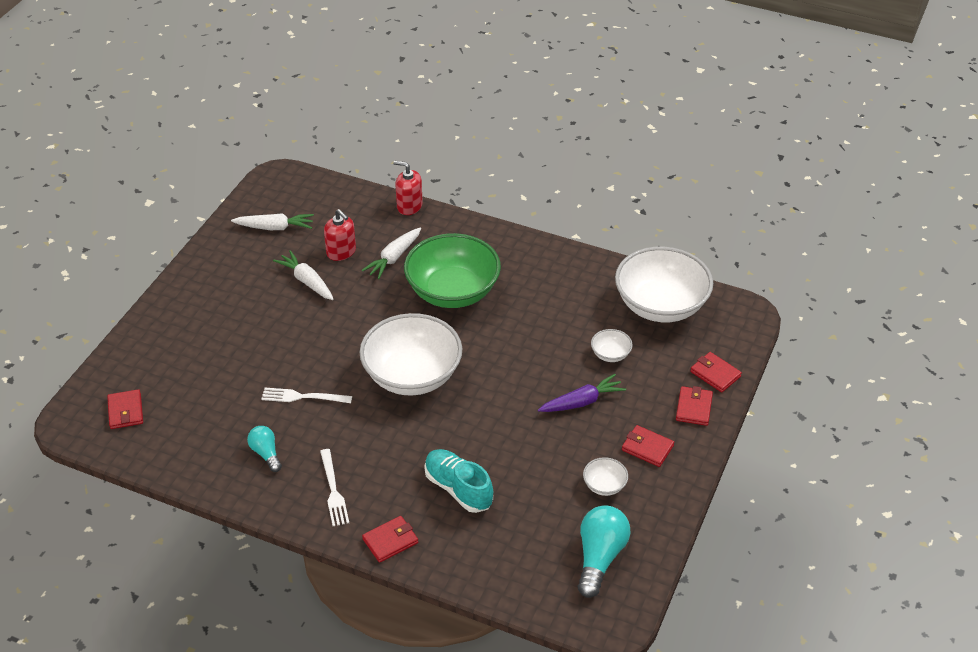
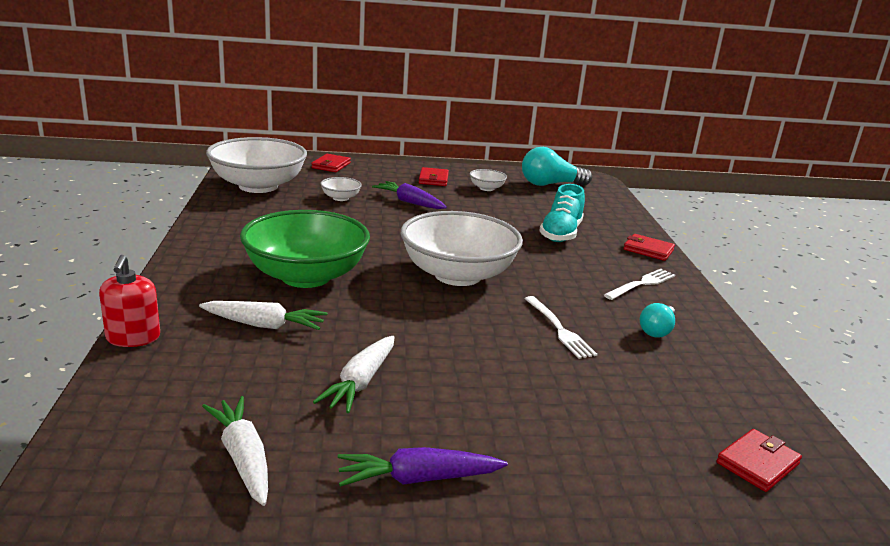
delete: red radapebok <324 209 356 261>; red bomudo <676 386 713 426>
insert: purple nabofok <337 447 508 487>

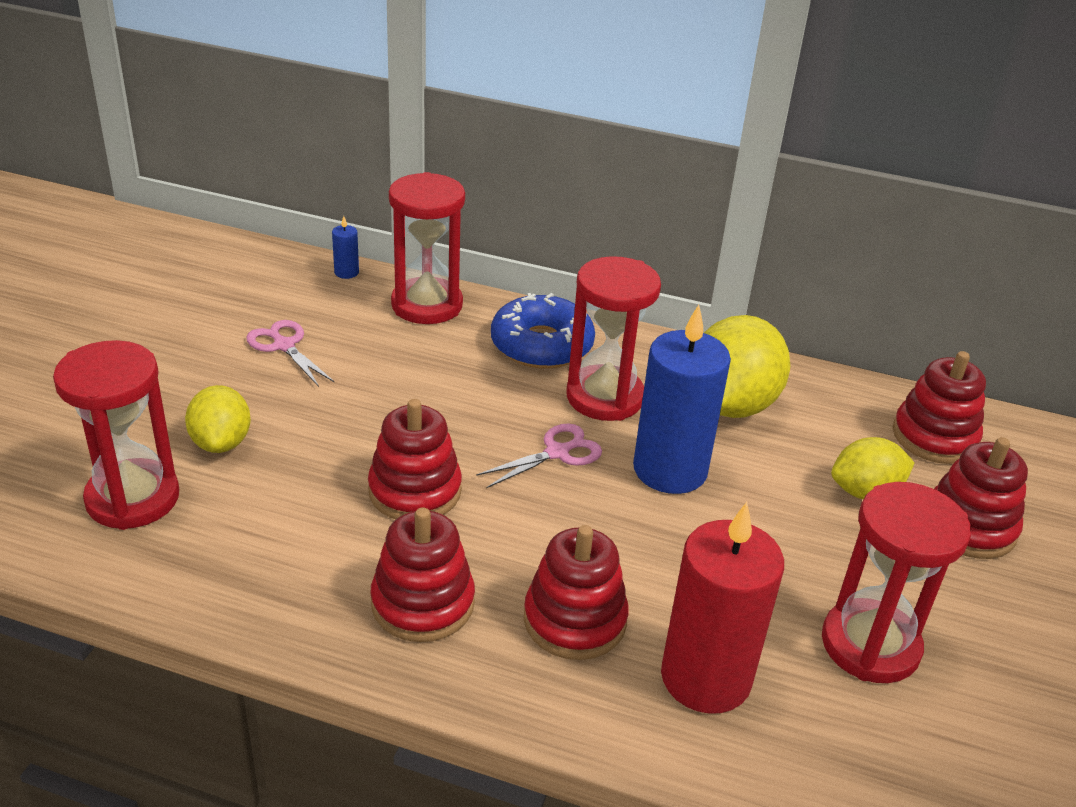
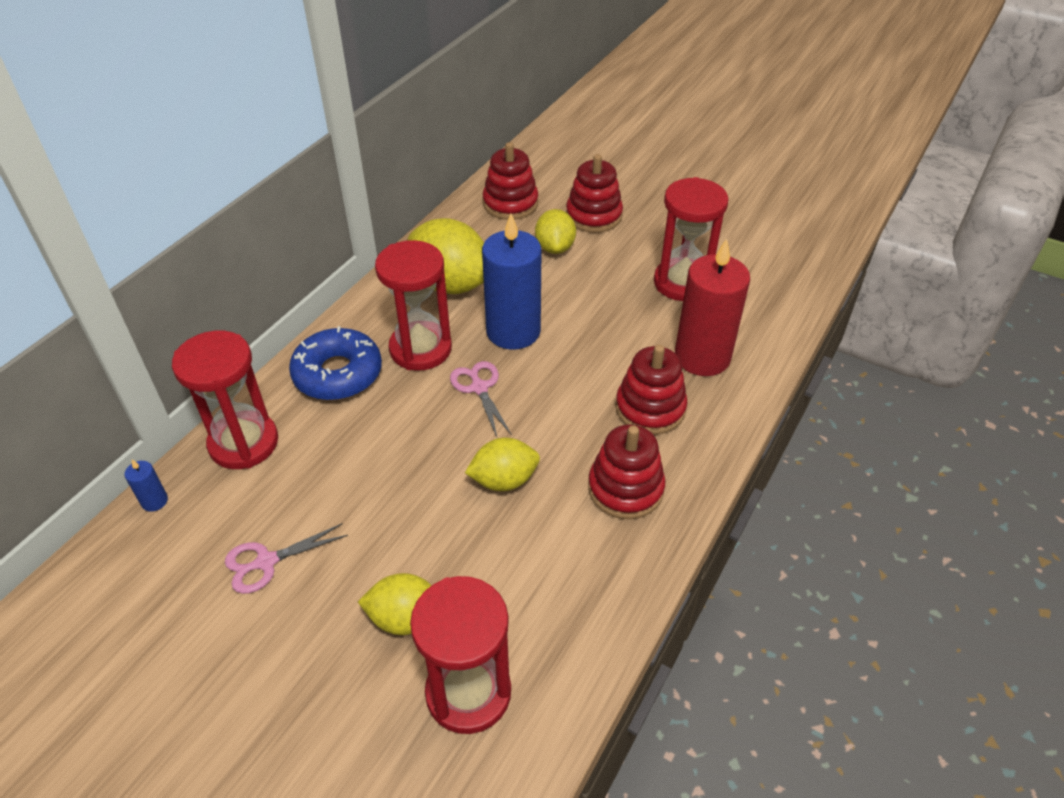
replace: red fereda <368 399 462 519> to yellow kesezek <465 438 540 491>

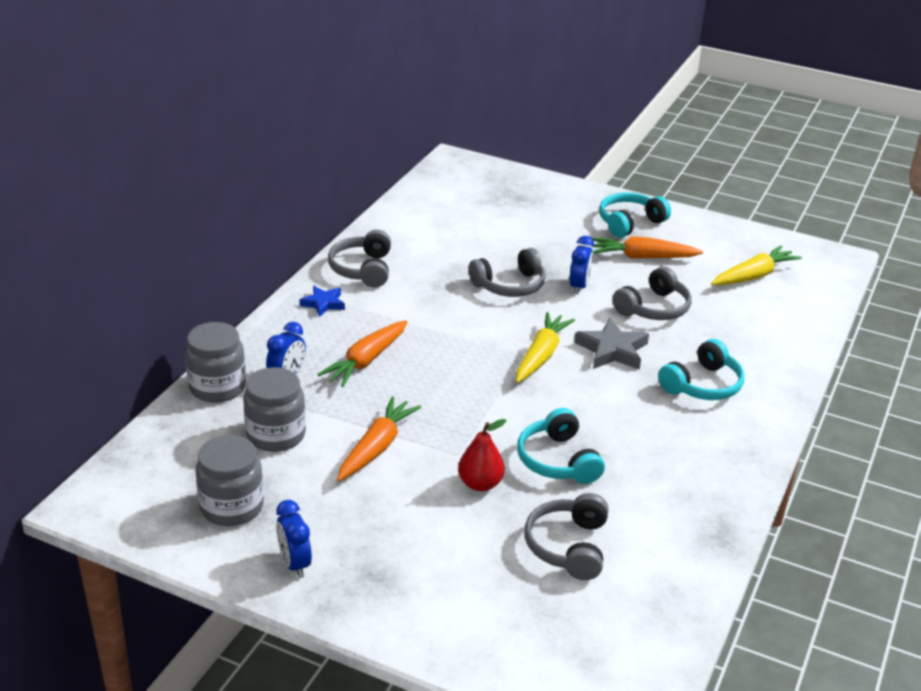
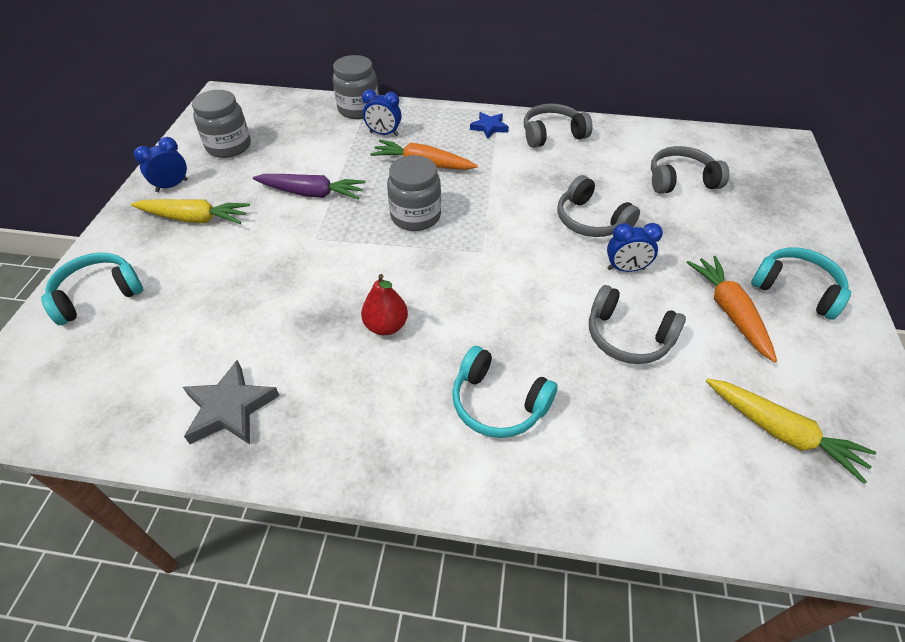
move: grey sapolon <243 367 306 452> to <387 155 441 231>; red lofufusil <458 419 506 491> to <361 274 408 335>; yellow nabofok <516 312 575 383> to <131 199 250 224>; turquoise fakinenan <517 408 605 484> to <41 253 143 325>; grey fakinenan <524 493 608 580> to <651 146 729 194>; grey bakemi <574 318 649 370> to <183 360 280 444>
recolor: orange nabofok <337 396 421 481> to purple nabofok <253 174 366 200>

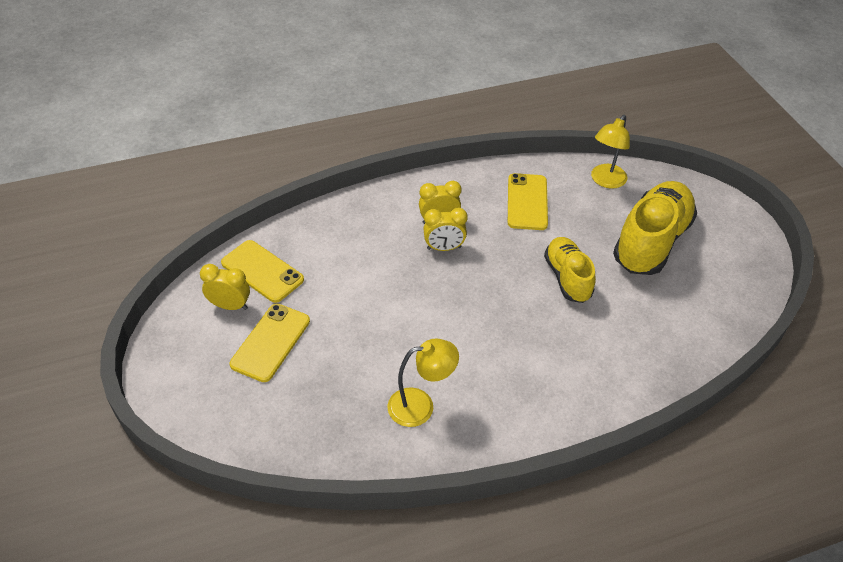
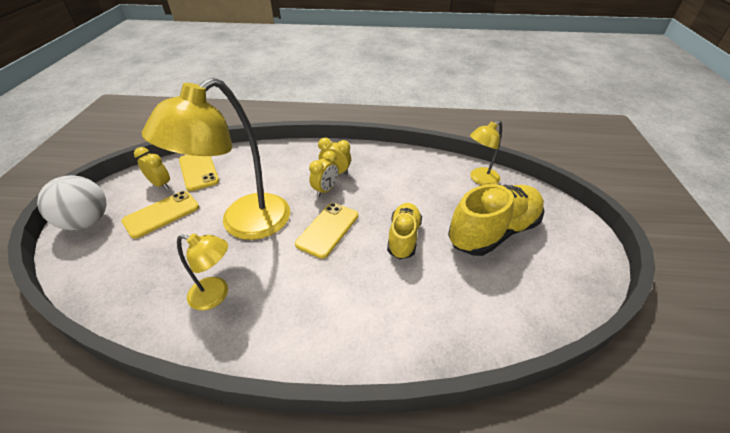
insert: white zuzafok <37 175 107 230>; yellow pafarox <142 78 290 240>
move: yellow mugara <508 173 548 230> to <295 203 358 259>
rotate: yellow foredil <423 208 468 251> = <309 151 339 197> 75 degrees counterclockwise

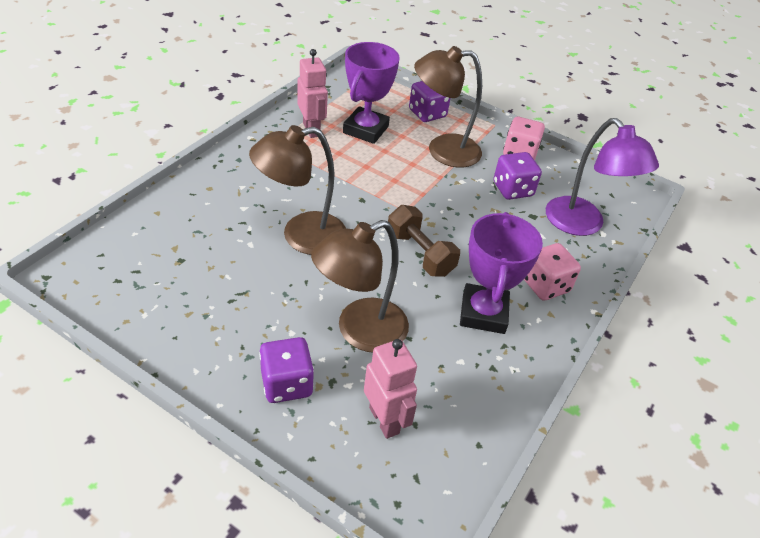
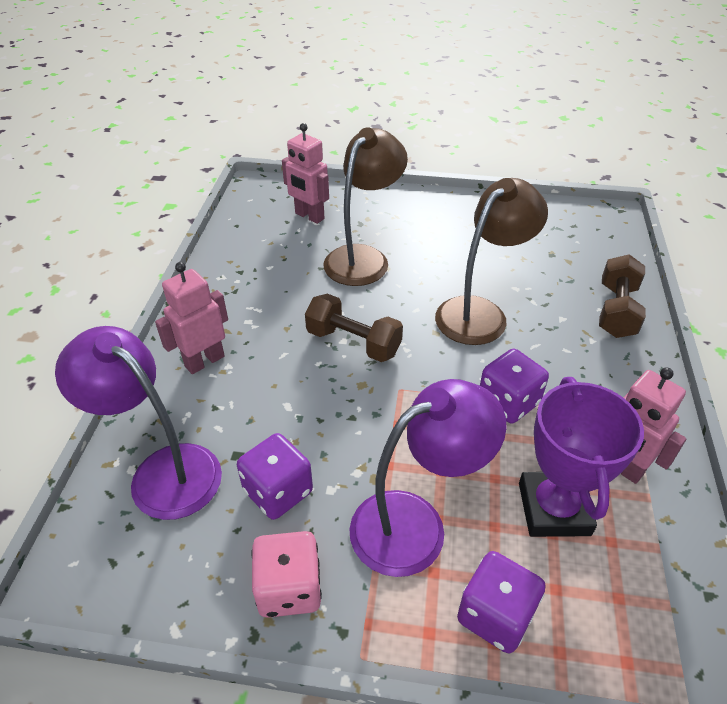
delete: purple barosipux <460 212 543 334>
insert: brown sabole <599 254 646 338>
move: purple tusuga <259 337 314 403> to <480 349 549 423>
replace: pink tusuga <524 243 581 301> to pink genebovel <155 262 228 374>
recolor: brown pafarox <414 46 482 168> to purple pafarox <349 379 507 577>

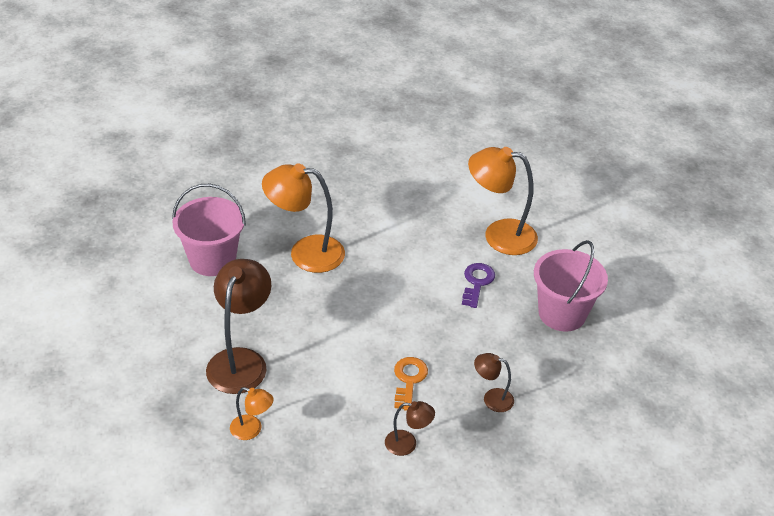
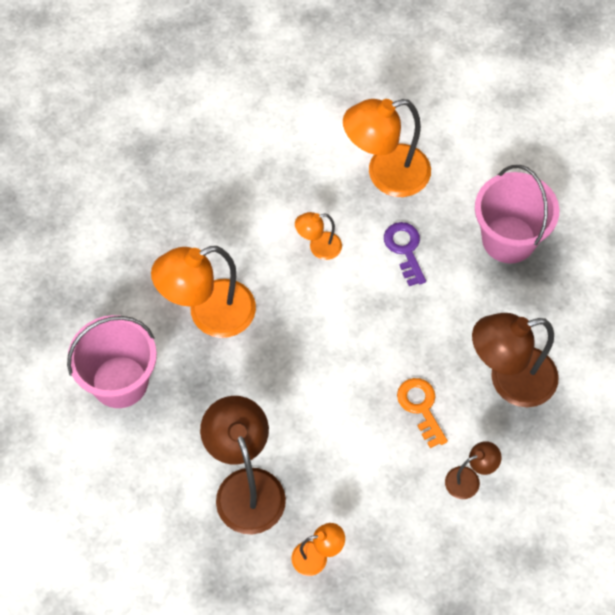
insert: orange pafarox <295 212 342 260>
resize: brown pafarox <474 353 514 412> = <472 313 559 407> x1.99

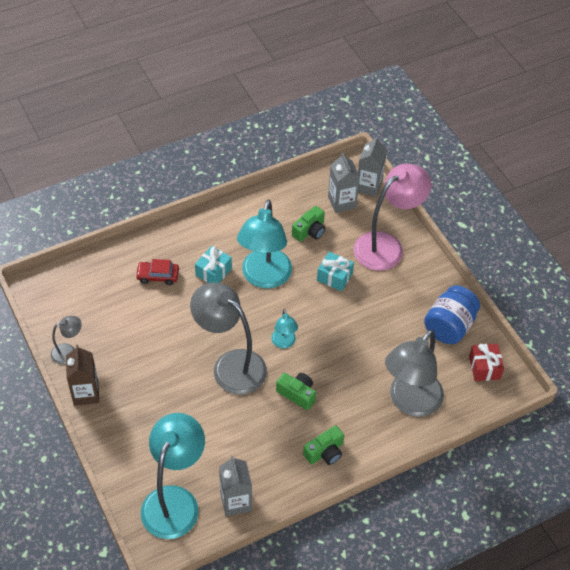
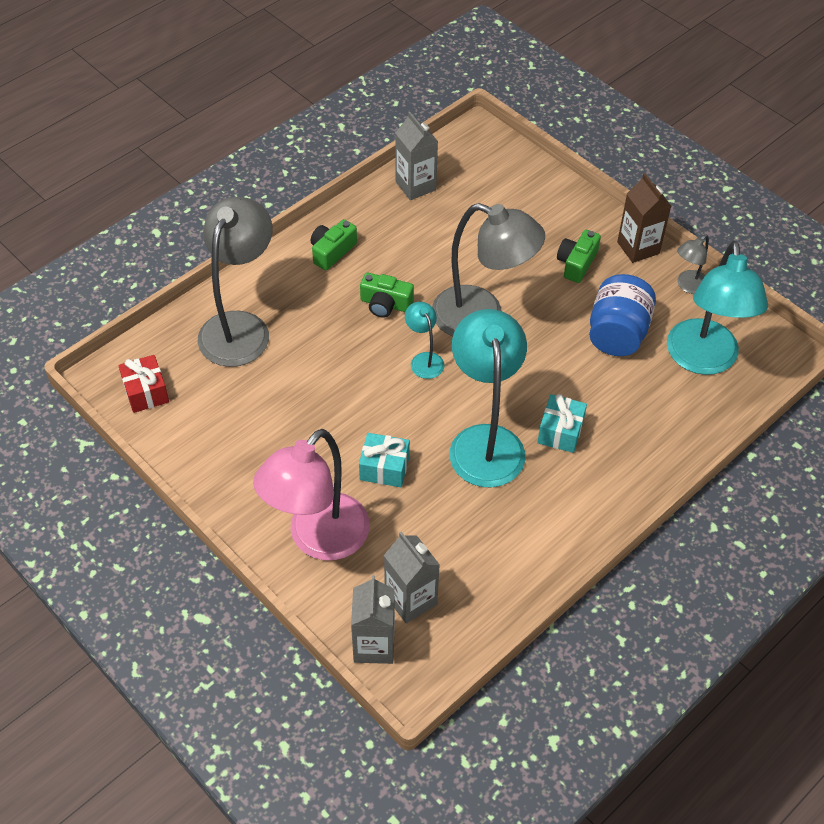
delete: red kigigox <135 259 179 285>
move: turquoise pafarox <141 413 205 539> to <667 241 768 375>; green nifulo <292 206 325 242> to <557 230 601 283>; blue sapolon <424 285 480 344> to <589 274 656 356>

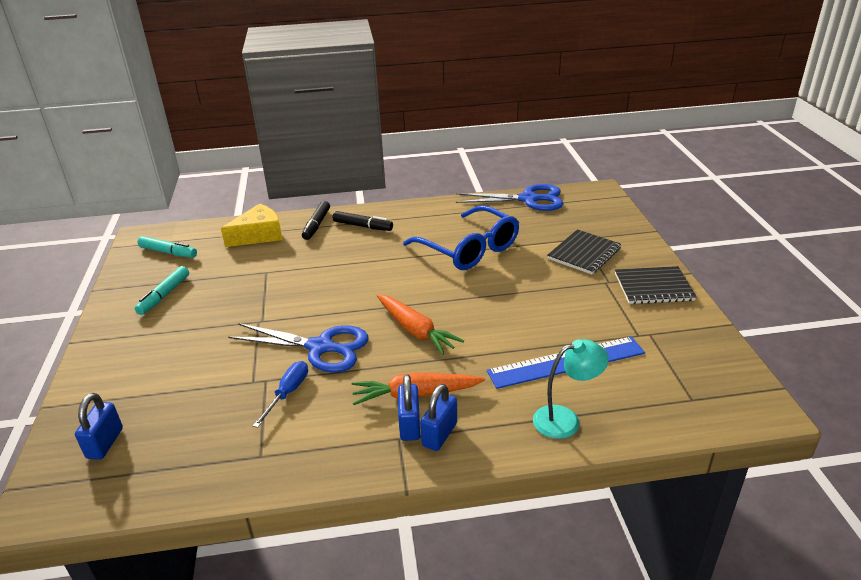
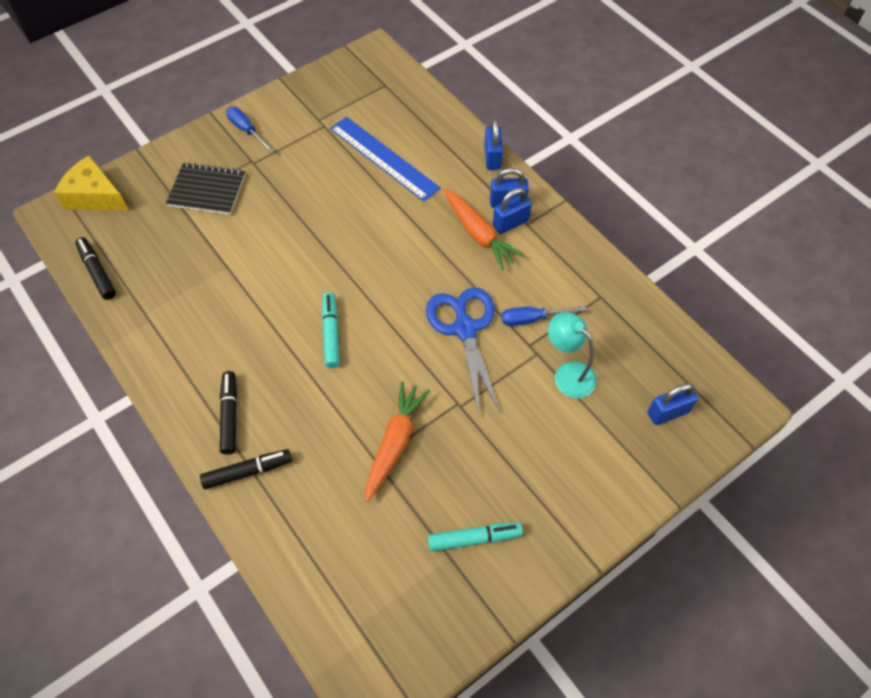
delete: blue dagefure <403 205 519 270>
insert: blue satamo <484 119 503 170>
move: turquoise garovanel <138 236 197 258> to <322 292 340 368>; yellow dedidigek <221 203 282 247> to <54 156 128 210>; orange nabofok <377 294 464 355> to <365 381 430 502>; turquoise pafarox <533 339 609 439> to <548 312 597 398>
replace: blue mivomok <456 184 564 211> to black garovanel <75 237 116 300>; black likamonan <615 266 697 304> to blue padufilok <226 107 274 152>

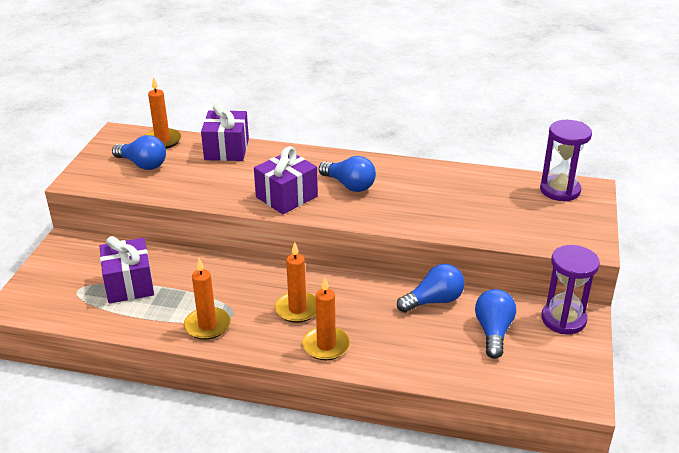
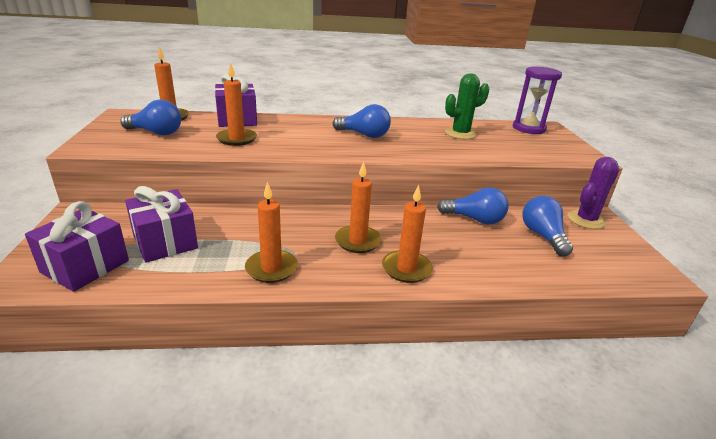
insert: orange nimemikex <216 62 257 146>; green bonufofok <445 73 490 139>
move: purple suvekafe <254 146 318 214> to <25 201 129 292>
replace: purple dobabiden <542 245 600 334> to purple bonufofok <568 157 619 229>
rotate: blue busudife <397 264 465 313> = <437 187 509 224> 60 degrees clockwise

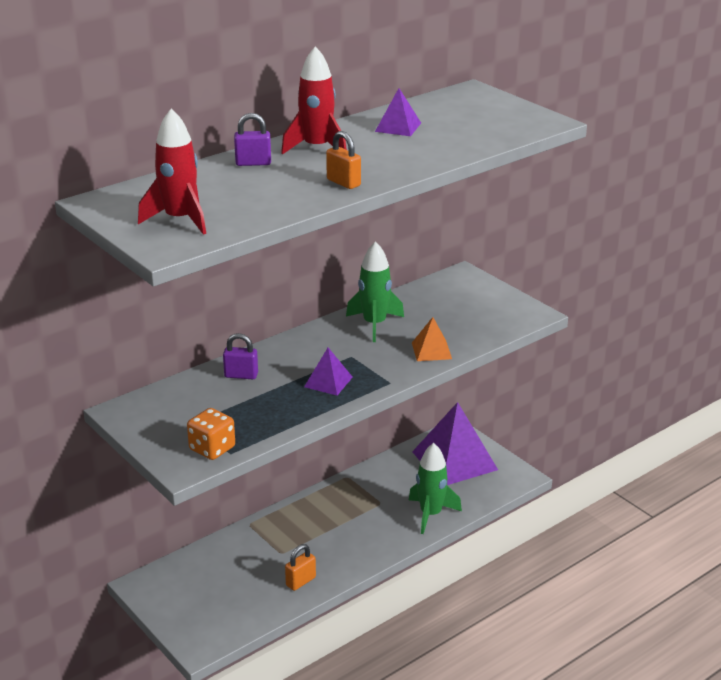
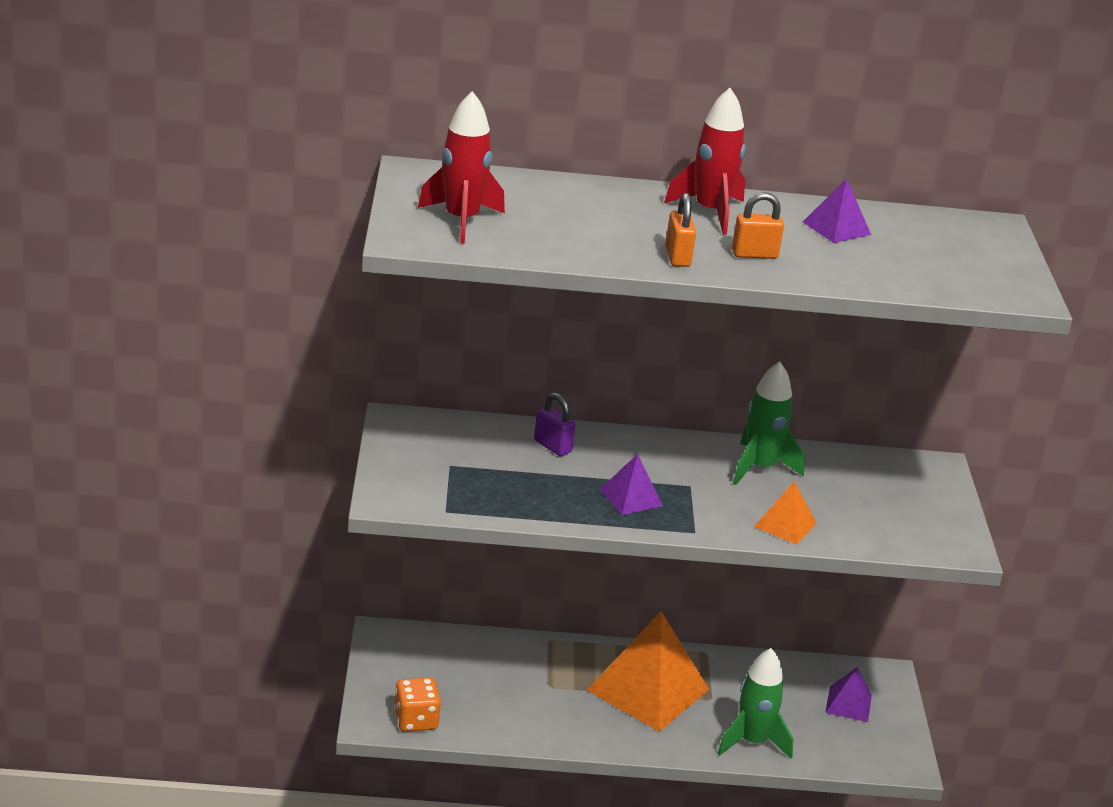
delete: purple satamo <234 113 271 166>
insert: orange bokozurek <587 611 709 732>
move: orange tusuga <187 408 235 460> to <394 677 441 732>; orange satamo <285 544 316 591> to <732 192 784 259>
resize: purple bokozurek <412 402 498 485> = <825 667 872 722> x0.48

